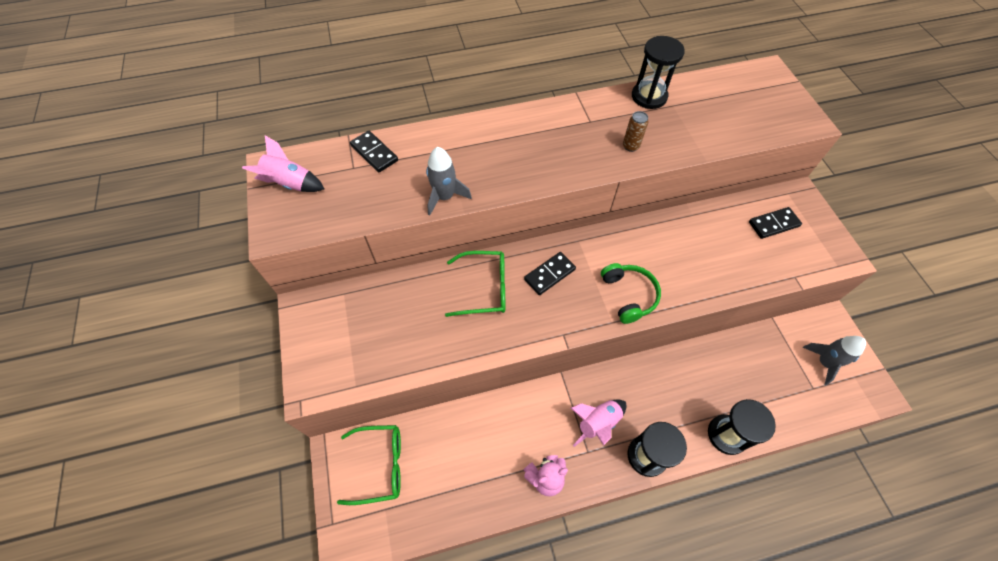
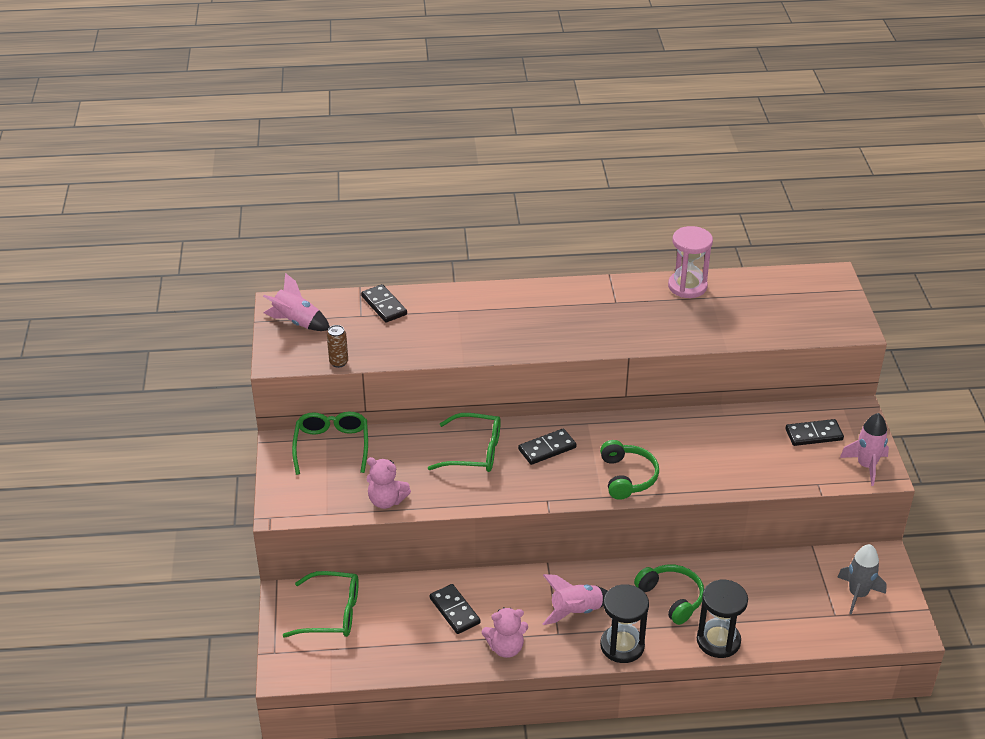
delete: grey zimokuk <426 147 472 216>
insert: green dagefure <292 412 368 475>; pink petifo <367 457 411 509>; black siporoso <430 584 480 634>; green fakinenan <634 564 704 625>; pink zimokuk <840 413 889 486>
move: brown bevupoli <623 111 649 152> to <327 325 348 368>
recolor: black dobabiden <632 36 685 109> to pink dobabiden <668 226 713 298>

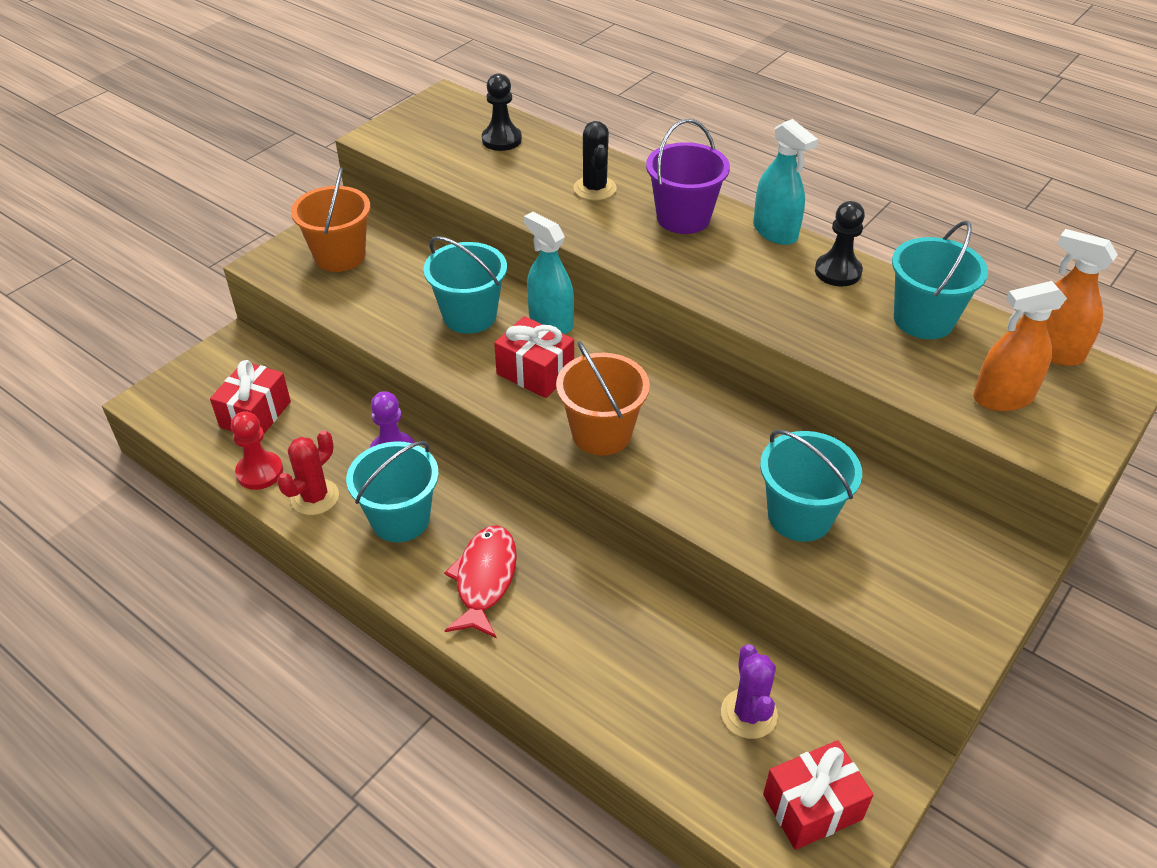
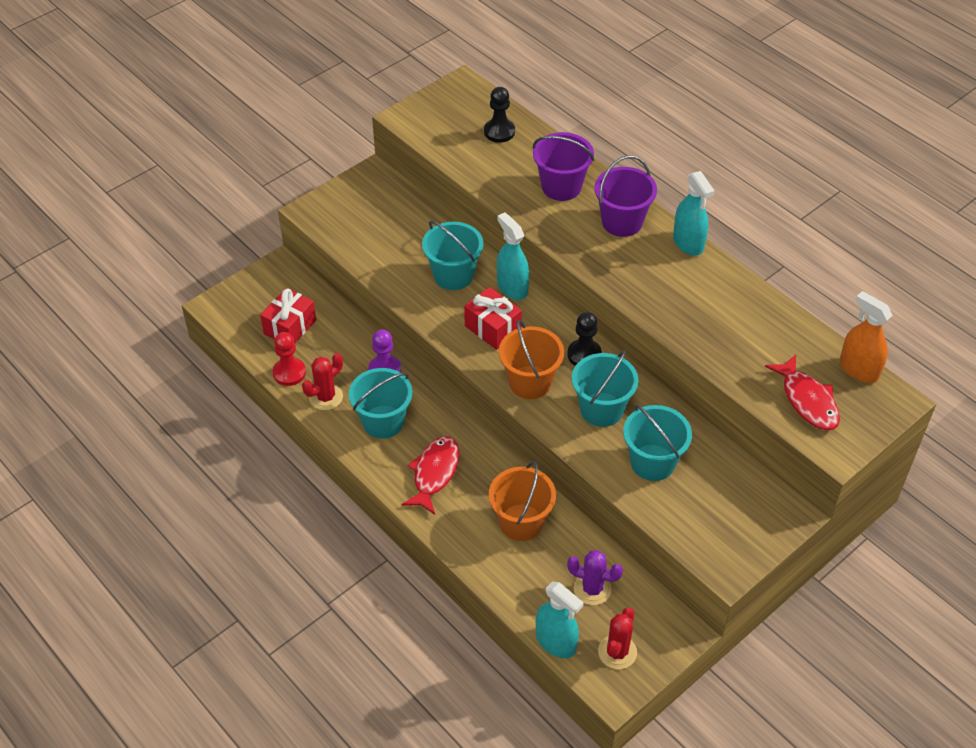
insert: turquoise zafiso <536 582 584 658>
move: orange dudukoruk <291 167 371 272> to <489 461 556 541>; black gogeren <815 201 865 286> to <567 312 602 366>; turquoise dudukoruk <892 221 988 339> to <572 350 638 427>
replace: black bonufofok <573 121 617 200> to purple dudukoruk <533 132 594 201>; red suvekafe <763 740 873 850> to red bonufofok <598 607 637 669>; orange zafiso <973 281 1067 411> to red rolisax <765 355 840 430>
rotate: purple bonufofok <721 644 778 739> = <567 550 623 605> 75 degrees counterclockwise

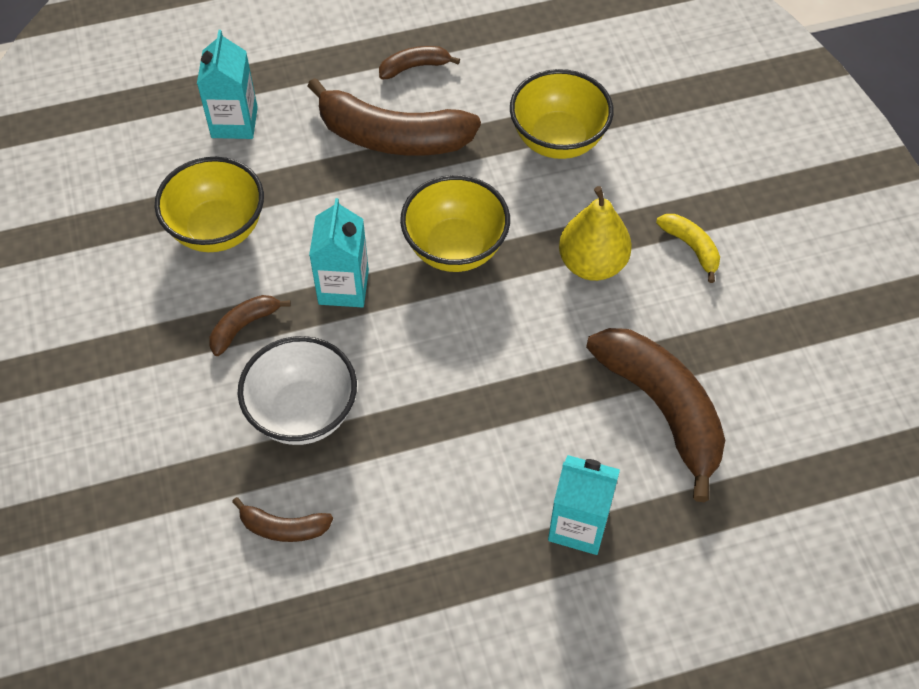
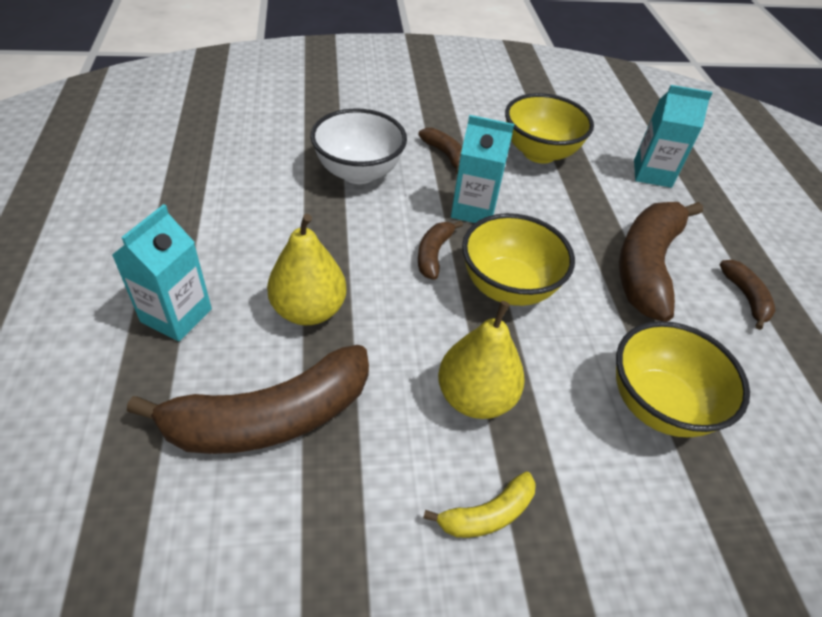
insert: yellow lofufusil <267 214 347 325>
move: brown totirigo <232 497 333 542> to <418 221 463 280>

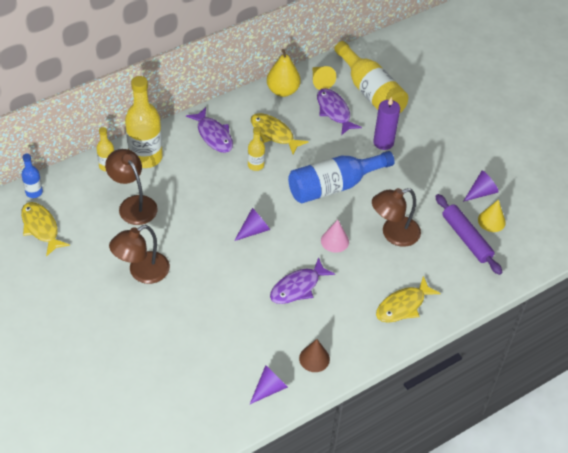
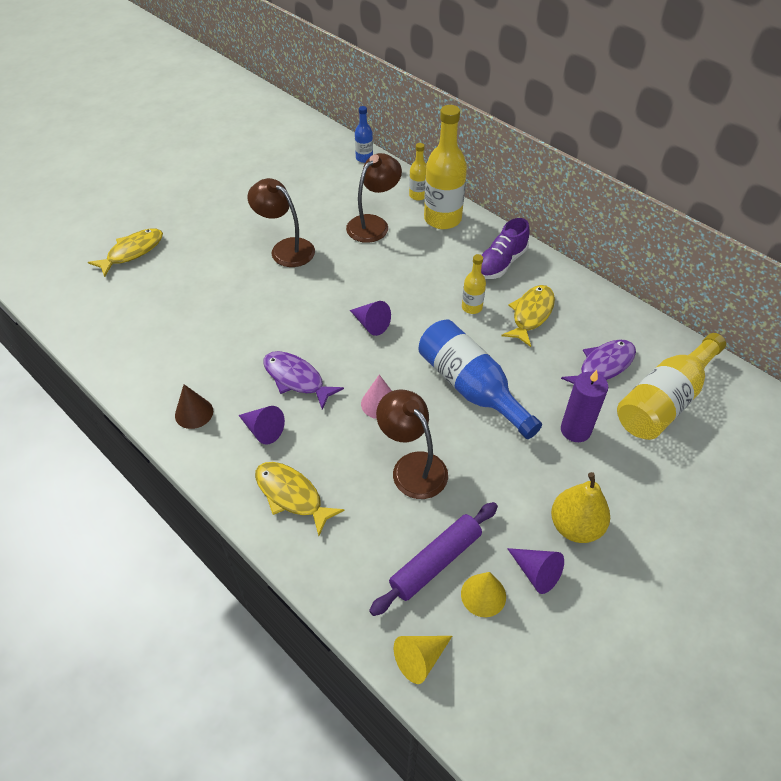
move: yellow rolisax <21 202 70 257> to <88 228 163 277>; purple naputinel <250 365 288 404> to <238 406 285 445>; yellow lofufusil <267 49 300 97> to <551 472 610 543>; yellow naputinel <313 66 336 90> to <394 636 452 684>
replace: purple rolisax <186 107 233 153> to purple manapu <481 218 530 279>

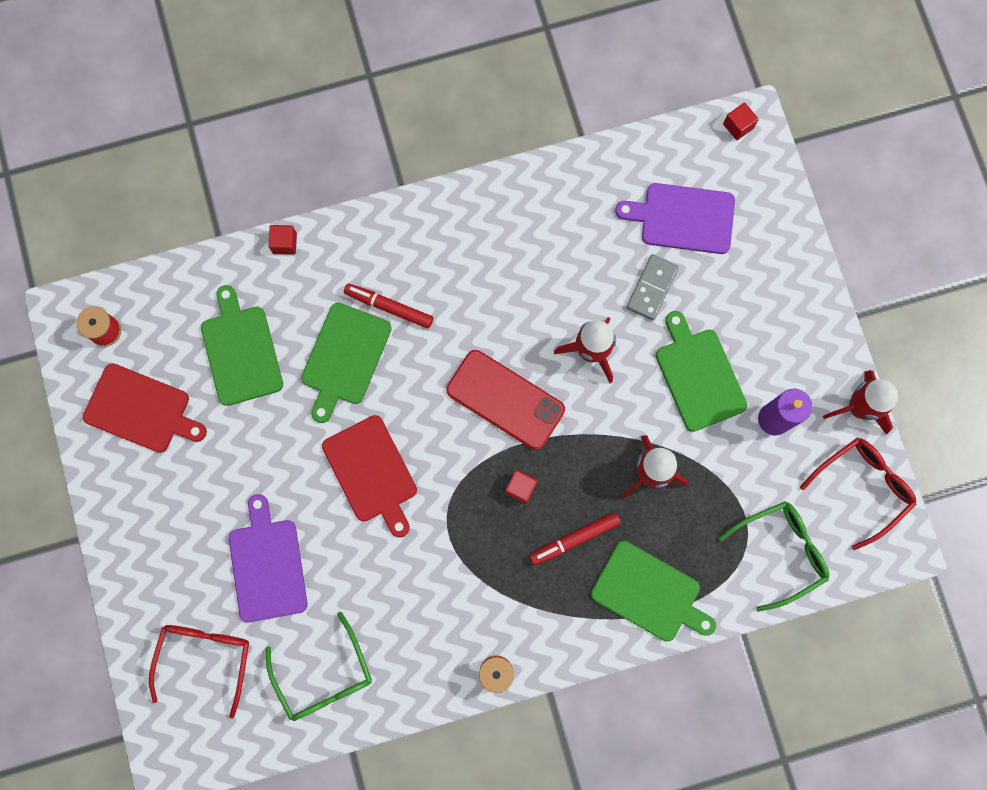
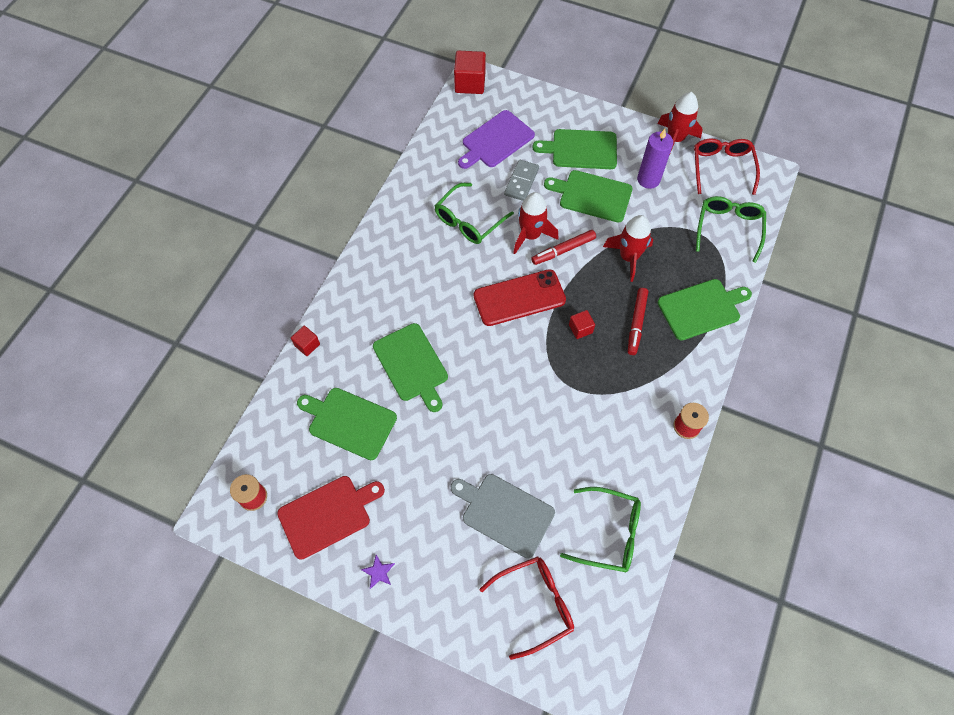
delete: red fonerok <322 415 417 538>
insert: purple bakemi <361 555 395 589>; green dagefure <435 183 514 244>; green fonerok <532 129 617 169>
move: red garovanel <344 283 433 329> to <531 230 596 265>
recolor: purple fonerok <229 494 308 623> to grey fonerok <451 474 555 558>
rotate: red dagefure <149 625 249 719> = <480 557 574 660> 105 degrees clockwise; grey siporoso <626 254 679 320> = <504 160 539 201> 45 degrees clockwise
resize: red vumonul <723 103 759 140> = <454 51 486 94> x1.82

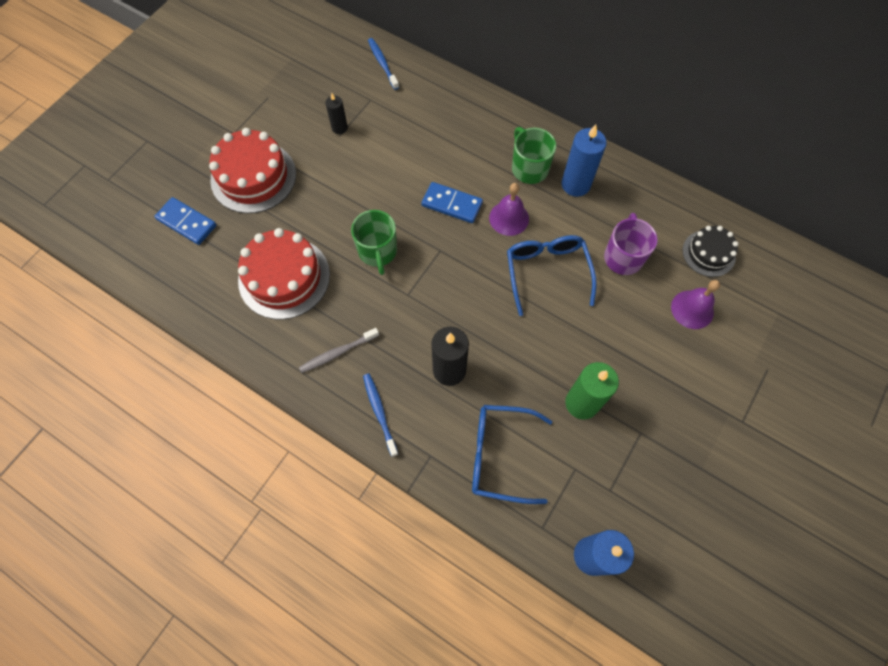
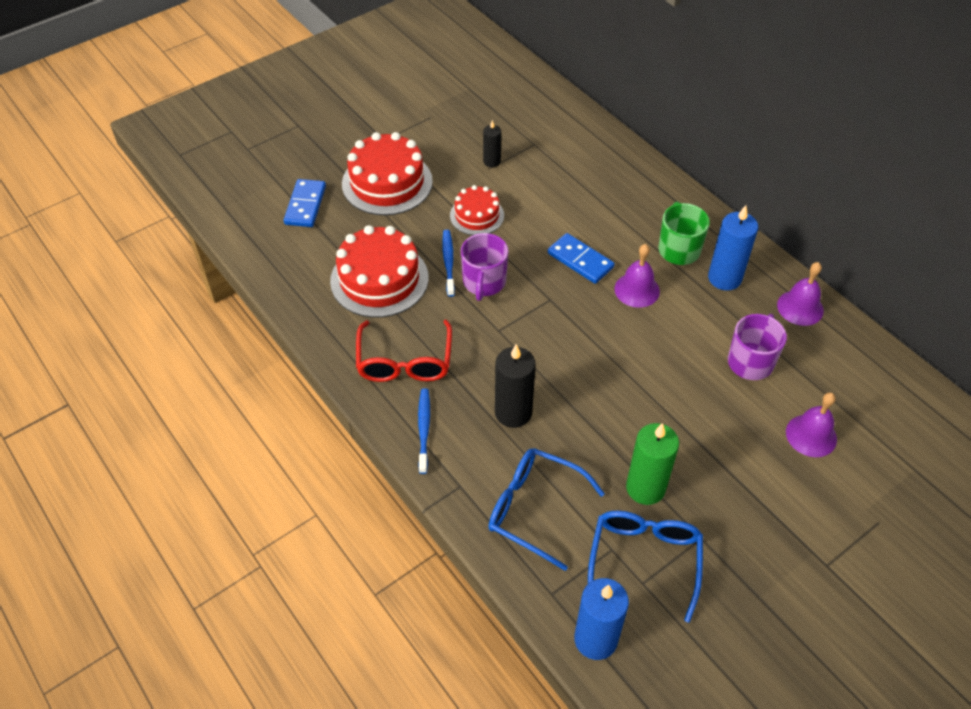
delete: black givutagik <682 226 738 277>
insert: red givutagik <450 185 504 235>; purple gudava <777 262 824 326>
move: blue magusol <368 38 399 90> to <442 230 455 297>; blue dagefure <507 235 597 316> to <588 511 703 623>
replace: grey magusol <299 328 379 373> to red dagefure <356 320 452 382>
recolor: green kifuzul <351 210 397 275> to purple kifuzul <461 233 508 301>
rotate: blue siporoso <154 197 217 245> = <284 179 326 227> 45 degrees clockwise

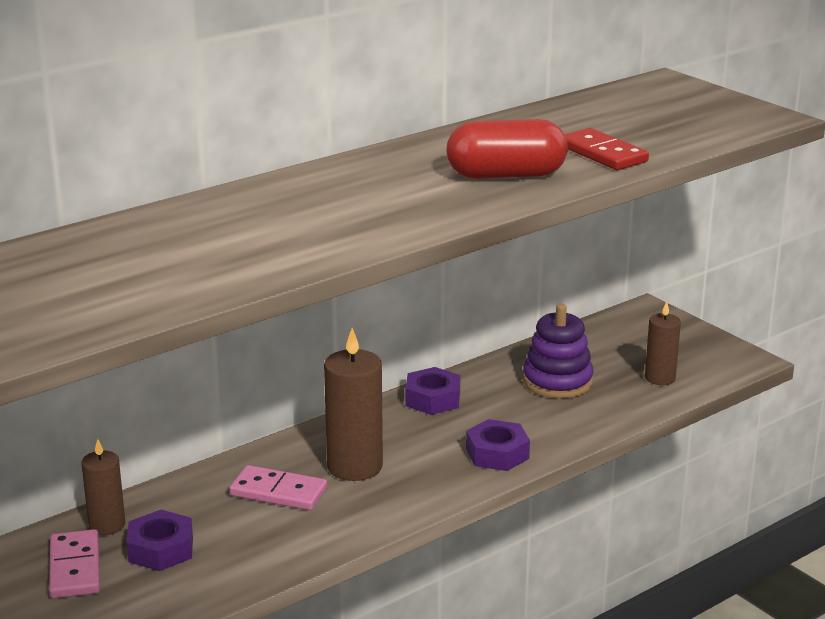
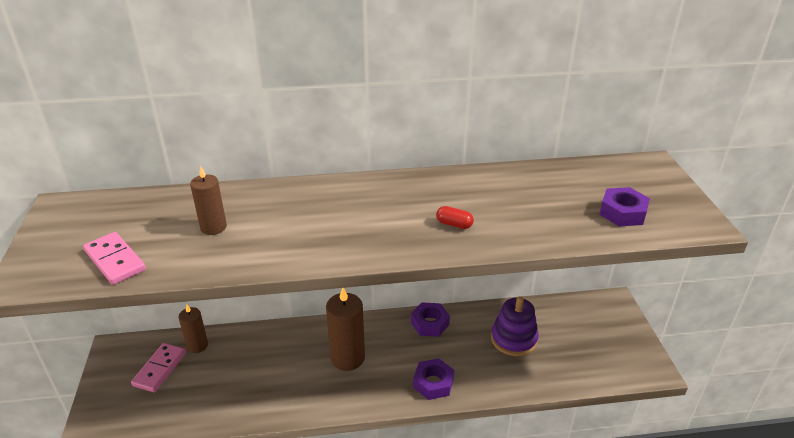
delete: red siporoso <564 128 649 170>
move: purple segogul <126 510 193 571> to <599 187 650 226>; pink siporoso <229 465 327 510> to <83 232 146 285>; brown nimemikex <645 301 681 385> to <190 166 227 235>
resize: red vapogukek <446 119 568 179> = <436 206 474 229> x0.44

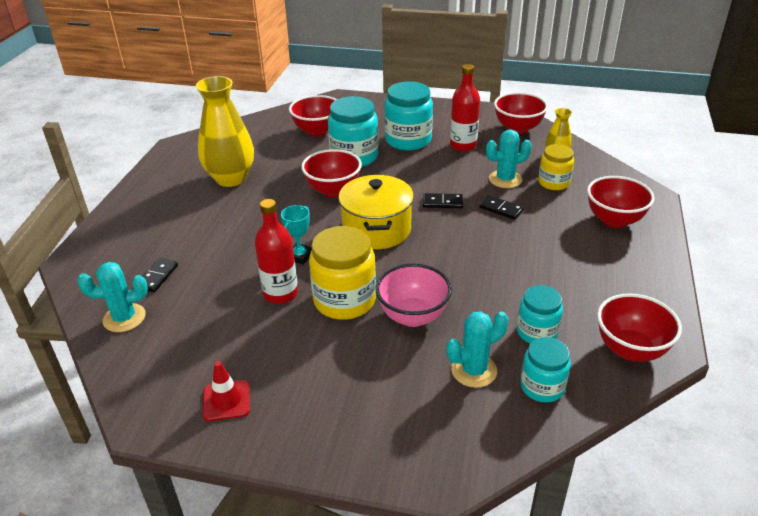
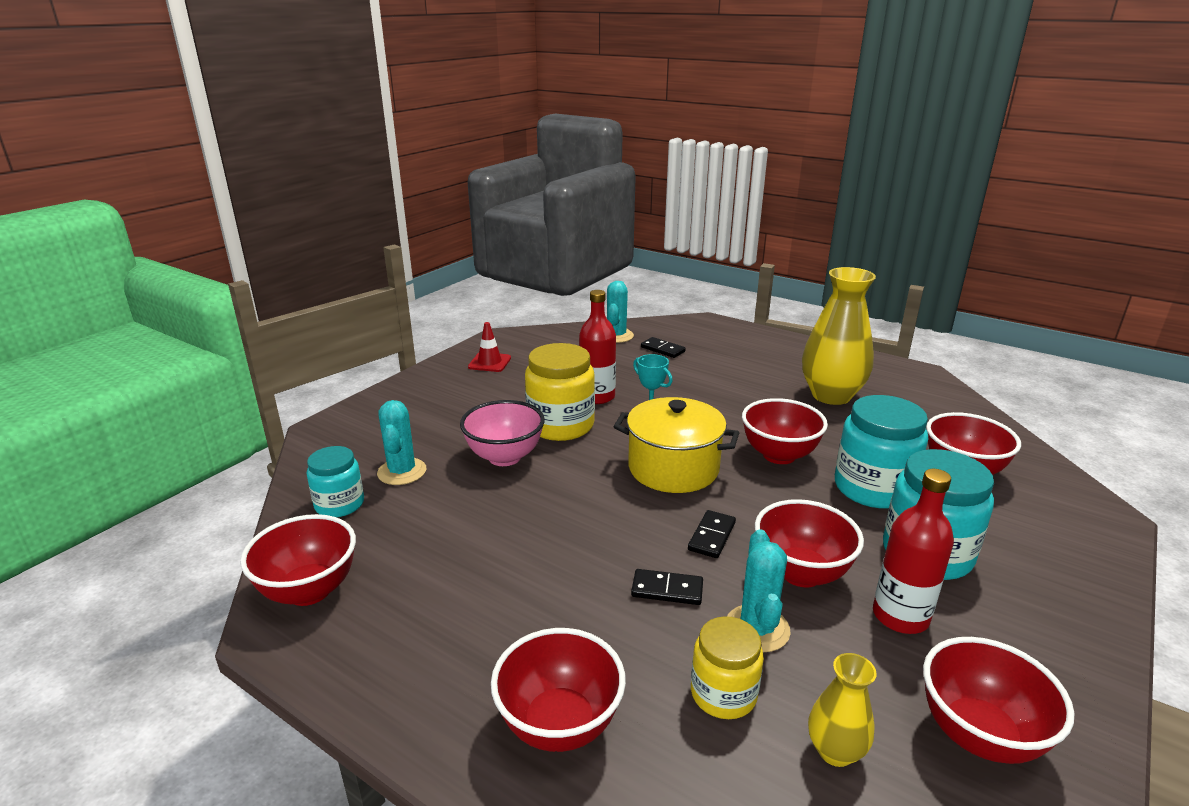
delete: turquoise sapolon <517 285 563 344>
insert: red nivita <755 499 864 587>
rotate: black siporoso <479 195 524 220> = <631 569 703 605> 45 degrees clockwise

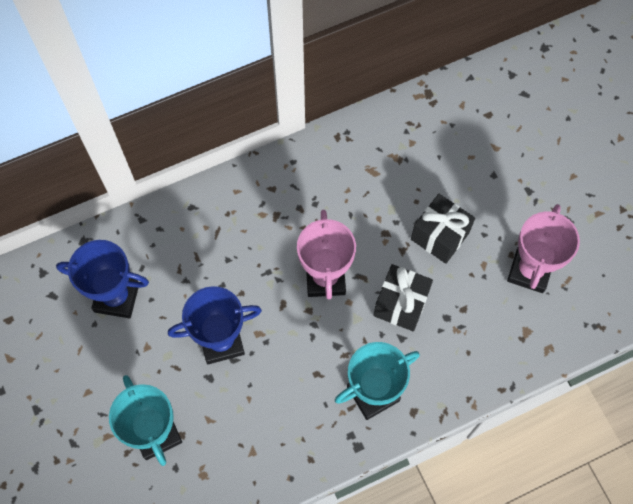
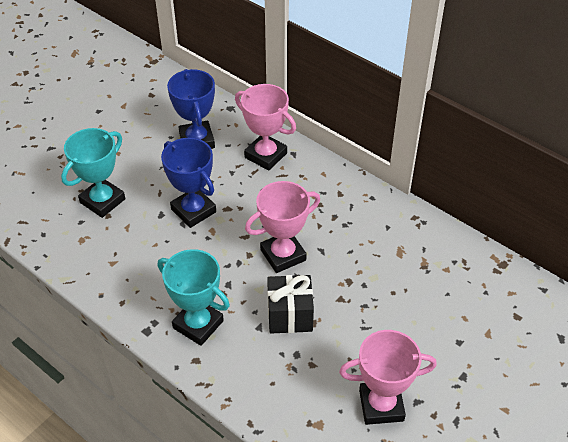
delete: black suvekafe <411 194 475 264>
insert: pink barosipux <235 84 296 171>

